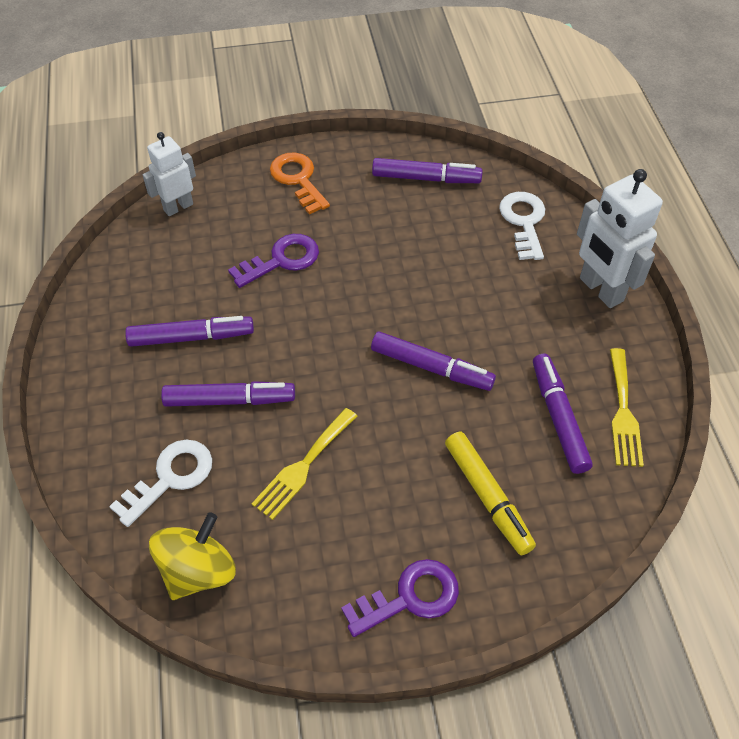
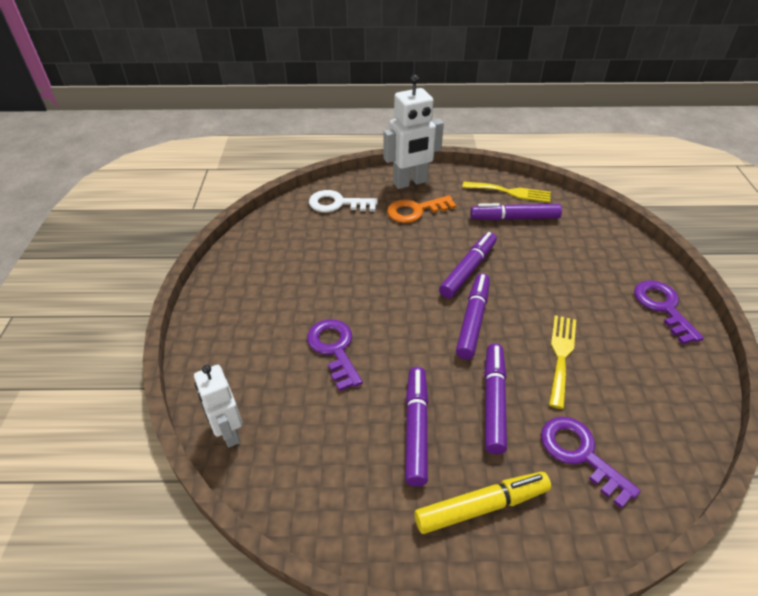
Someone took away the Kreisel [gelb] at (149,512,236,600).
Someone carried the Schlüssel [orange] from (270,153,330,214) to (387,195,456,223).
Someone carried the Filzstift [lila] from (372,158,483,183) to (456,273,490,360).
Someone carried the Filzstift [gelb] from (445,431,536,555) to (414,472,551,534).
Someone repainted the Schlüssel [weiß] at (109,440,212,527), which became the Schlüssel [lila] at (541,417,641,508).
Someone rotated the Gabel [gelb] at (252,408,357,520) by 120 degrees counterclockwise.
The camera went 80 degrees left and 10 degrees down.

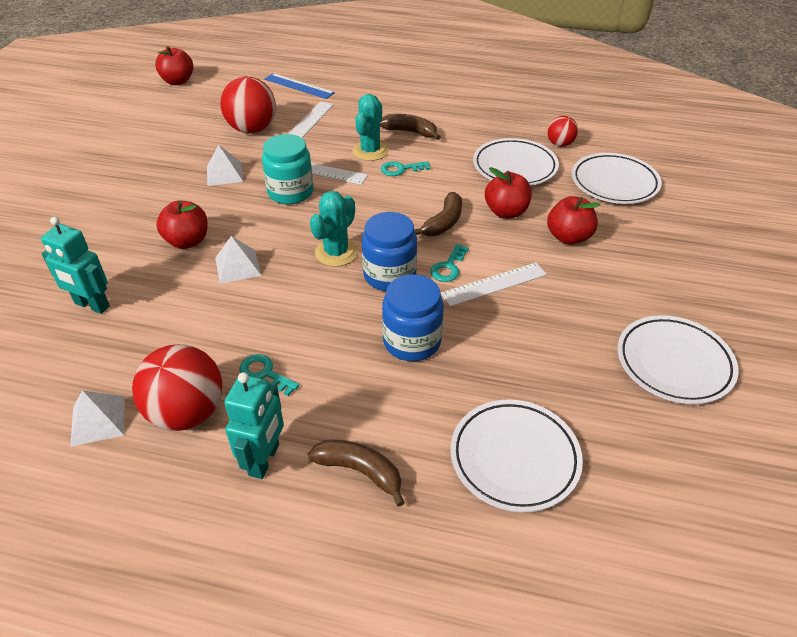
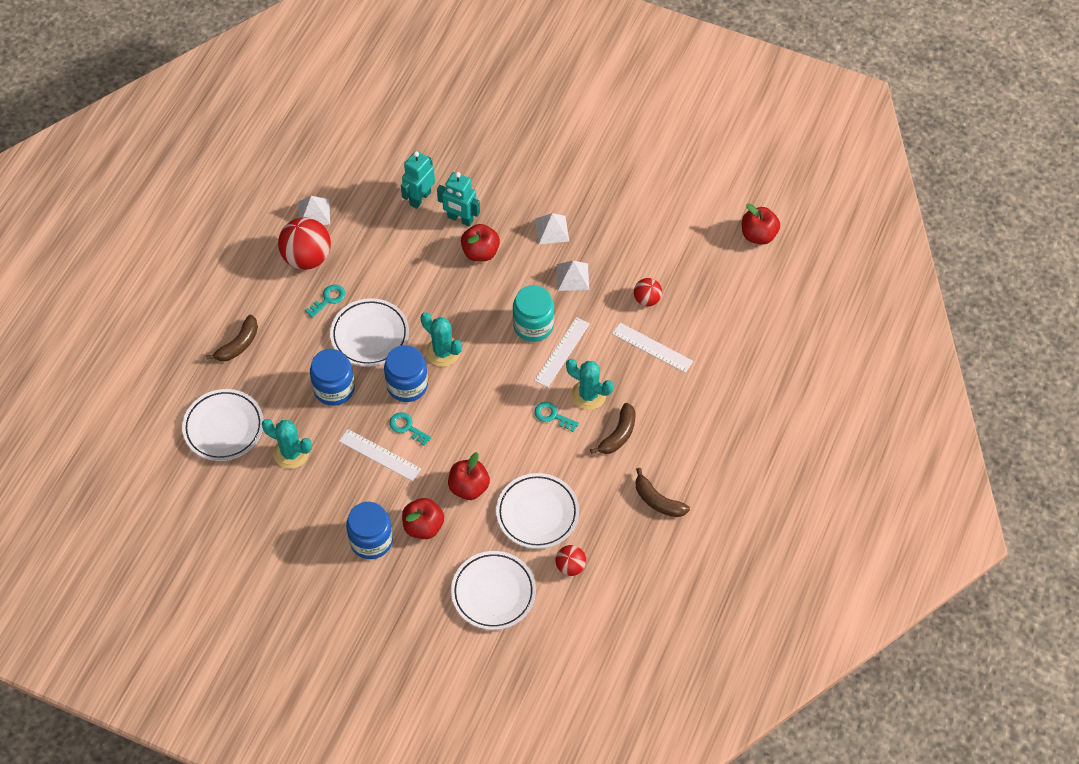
Someone took away the Lineal [blau] at (264,73,335,99).
Someone put down the Kaktus [türkis] at (262,419,312,469).
Someone put down the Einmachglas [blau] at (346,502,393,559).
Someone carried the Pyramide [weiß] from (215,236,261,284) to (535,213,569,244).
Someone carried the Roboter [türkis] from (224,372,284,479) to (437,172,480,226).
Someone carried the Banane [braun] from (414,192,462,236) to (636,468,690,517).
Someone carried the Teller [weiß] from (618,315,739,404) to (330,298,409,367).
Someone rotated the Schlüssel [türkis] at (381,161,430,176) by 60 degrees counterclockwise.
Someone rotated the Lineal [weiß] at (441,262,547,307) by 45 degrees counterclockwise.
Someone scaled the Ball [rot] at (220,76,276,133) by 0.54.
The camera went 100 degrees right and 15 degrees up.

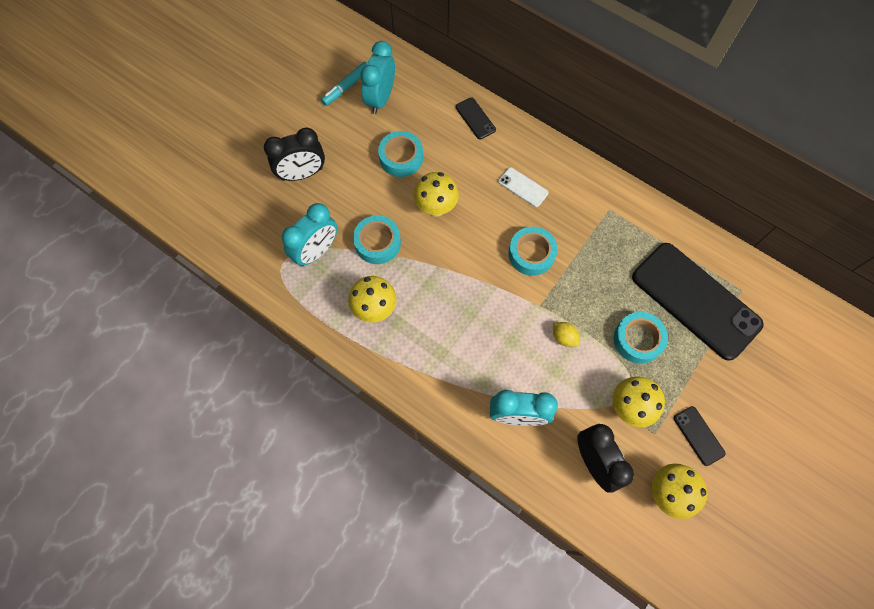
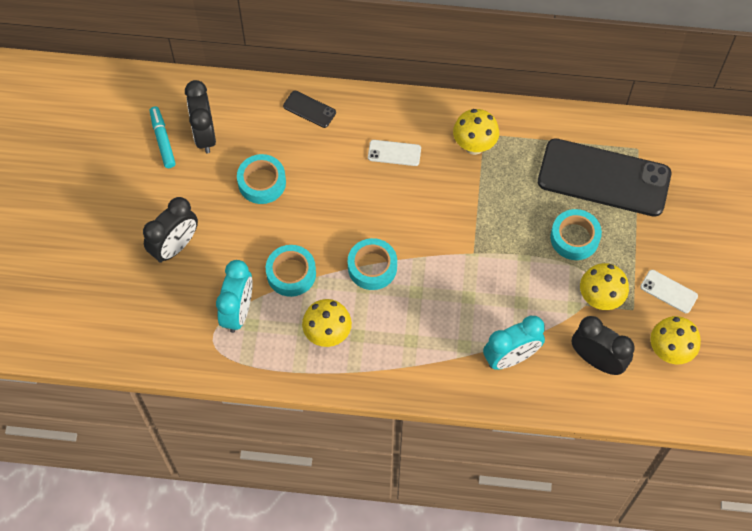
Someone took away the Zitrone [gelb] at (553,322,579,347).
Someone carried the Pilz [gelb] from (414,172,459,217) to (453,109,499,155).
Someone carried the Klebeband [türkis] from (508,227,558,276) to (348,238,397,290).
Someone repainted the Wecker [türkis] at (360,41,395,114), which became the Wecker [schwarz] at (185,80,216,153).
Someone repainted the Handy [schwarz] at (674,406,725,466), which became the Handy [weiß] at (640,270,698,313).
Someone rotated the Filzstift [türkis] at (321,61,367,106) by 150 degrees clockwise.
The camera went 30 degrees left and 5 degrees down.

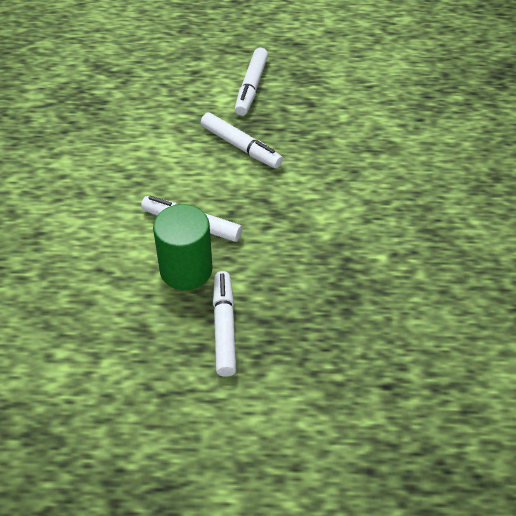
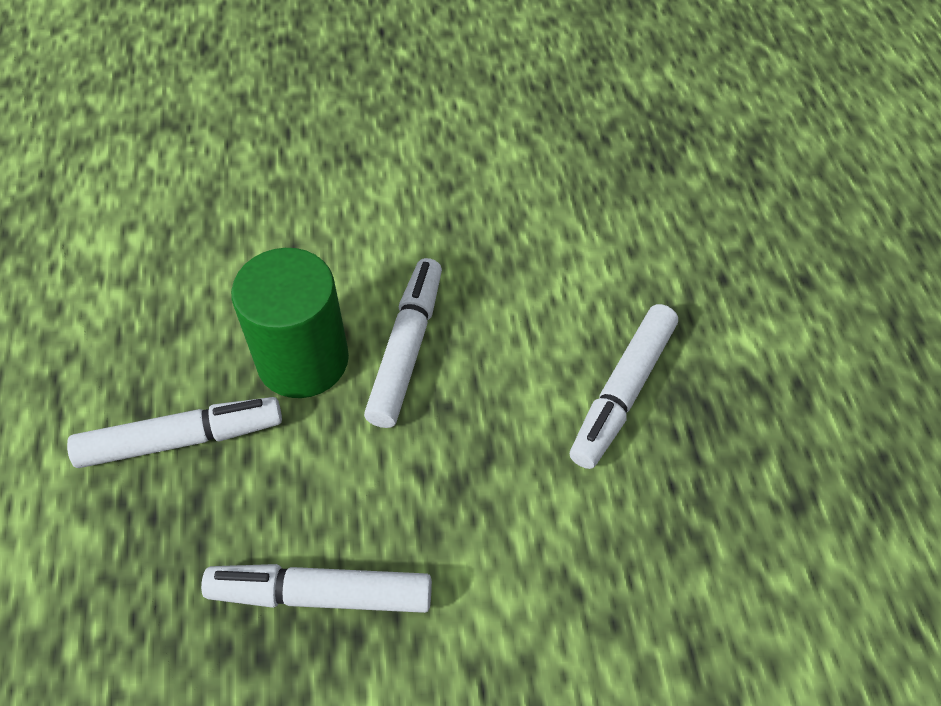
Someone carried the Filzstift [weiß] from (235,48,268,116) to (201,564,432,613).
The camera went 80 degrees right and 5 degrees up.

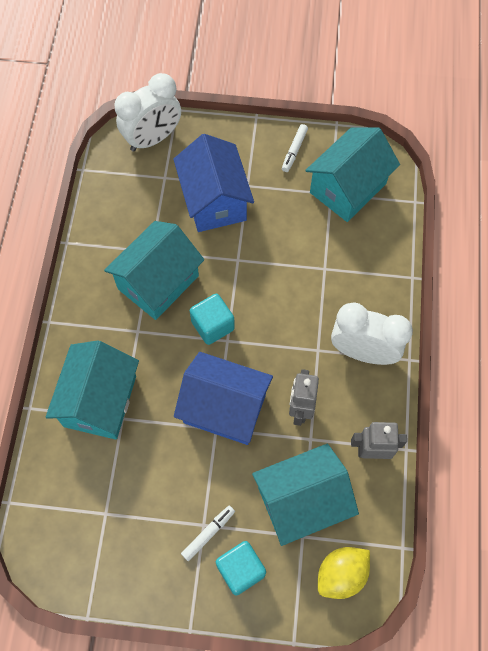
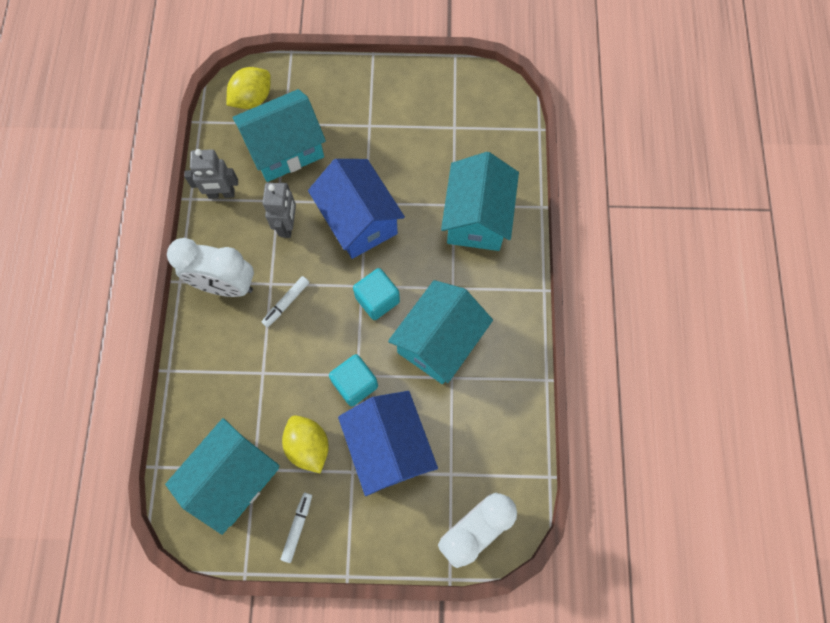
Someone put down the Zitrone [gelb] at (282,415,329,473).
Someone carried the Filzstift [weiß] from (181,506,235,561) to (262,276,309,327).
Someone carried the Kubus [türkis] from (216,541,266,596) to (329,354,378,406).
Someone rotated the Haus [blau] at (174,352,273,445) by 45 degrees clockwise.
The camera went 175 degrees right and 5 degrees up.

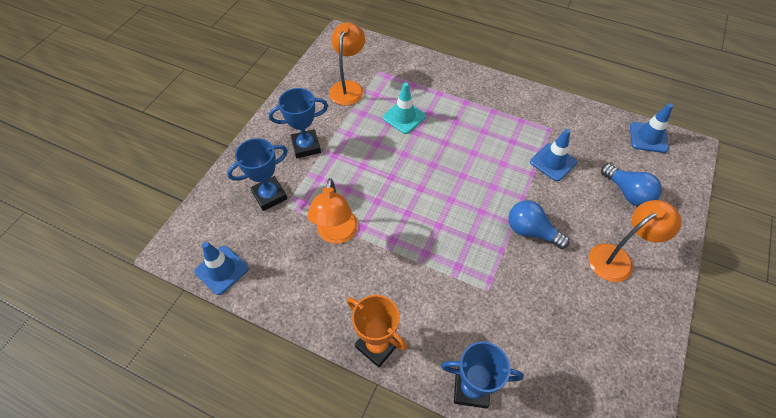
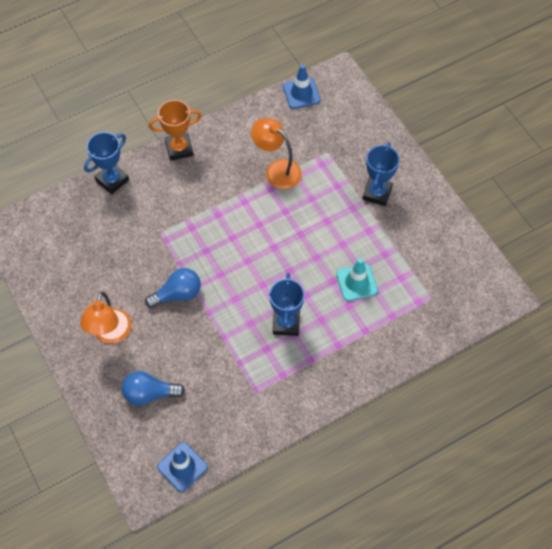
Someone took away the Lampe [orange] at (329,22,365,106).
Someone took away the Leitkegel [blau] at (530,129,577,181).
Someone carried the Pokal [blau] from (227,138,288,211) to (269,273,305,336).
The camera went 125 degrees right and 5 degrees up.

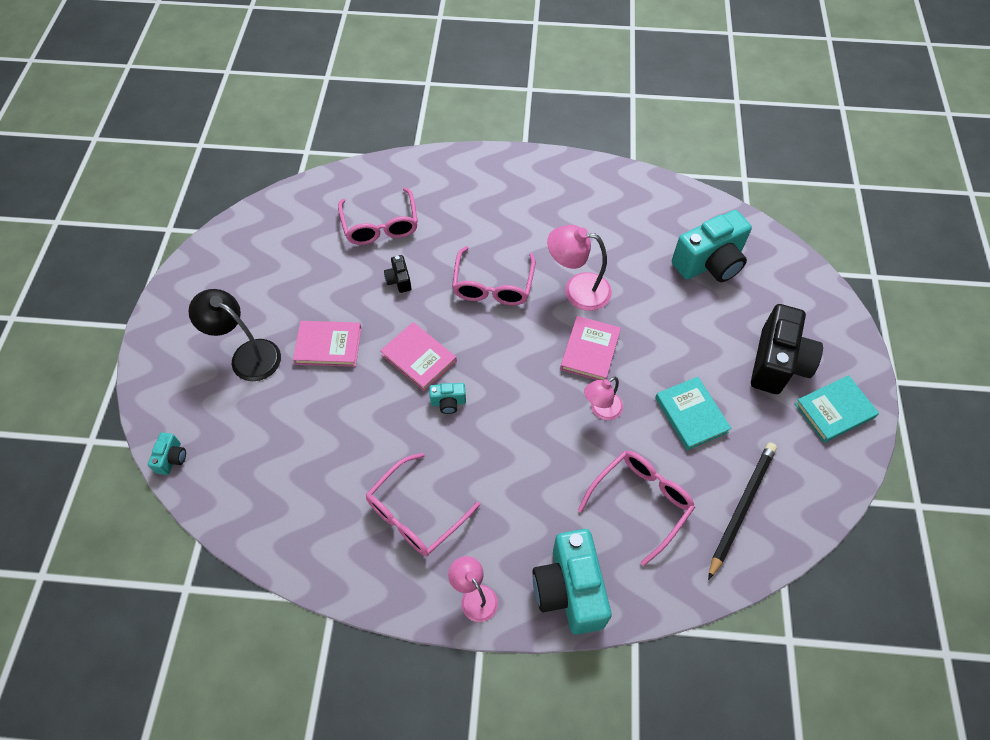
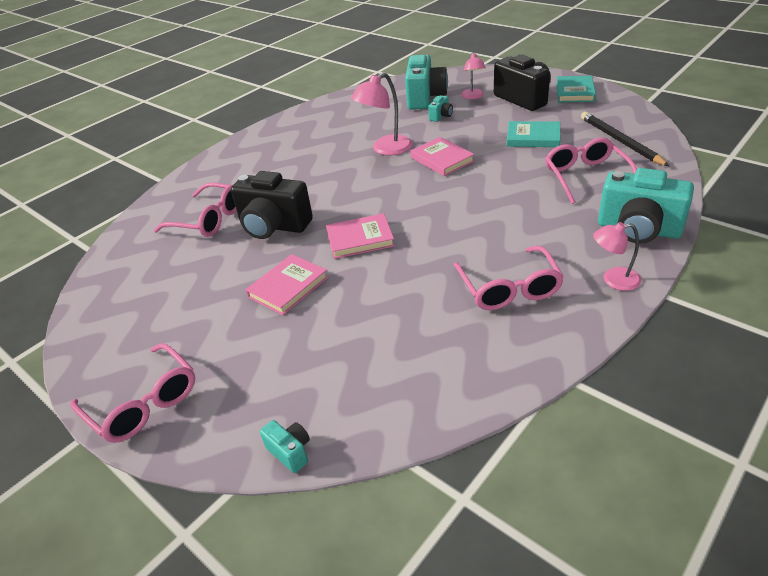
Someone took away the Lampe [schwarz] at (188,289,281,381).
Someone carried the Kamera [türkis] from (429,383,466,414) to (428,95,453,122).
Someone carried the Brille [rosa] from (452,246,535,306) to (70,343,195,443).
Someone carried the Lampe [rosa] from (584,377,623,420) to (461,52,486,99).
Someone scaled the Kamera [schwarz] at (384,255,411,293) by 2.22.
The camera went 50 degrees left and 20 degrees down.

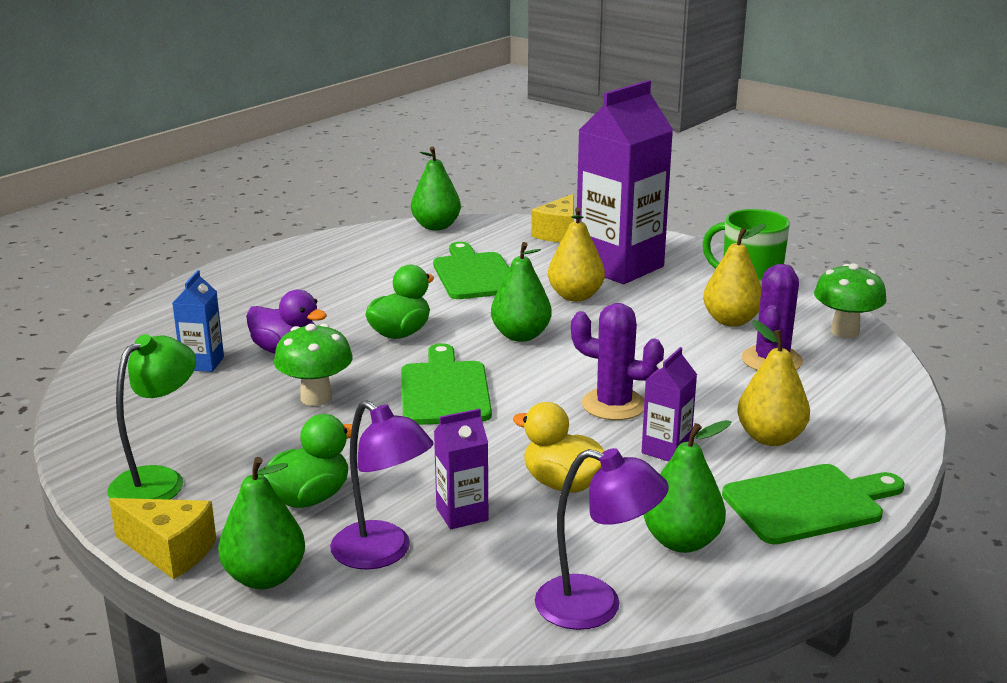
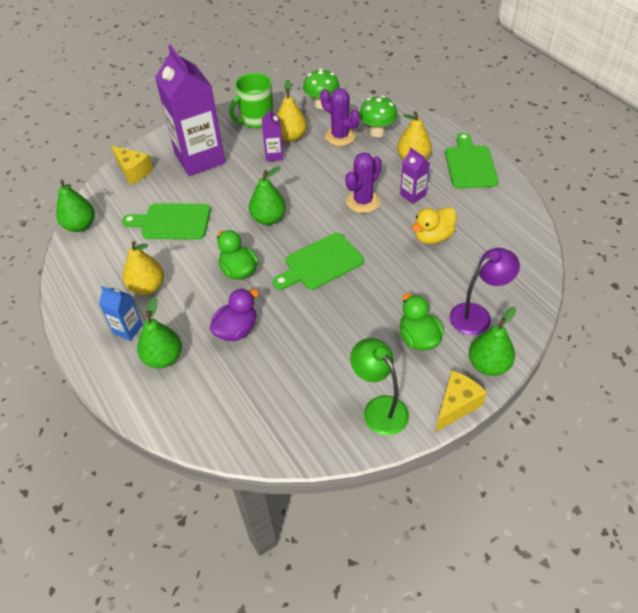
Someone took away the Lampe [lila] at (535,448,669,630).
Someone carried the Getränkekarton [blau] from (172,270,224,372) to (99,286,143,341).
Someone carried the Pilz [grün] from (274,324,353,406) to (360,96,398,138).
Someone carried the Getränkekarton [lila] from (434,408,488,529) to (262,108,284,162).
Someone carried the Birne [gelb] from (548,208,605,301) to (123,241,164,295).
Someone carried the Birne [grün] from (643,420,731,553) to (137,297,182,369).
Someone rotated the Schneidebrett [grün] at (401,343,492,425) by 45 degrees counterclockwise.
The camera went 70 degrees left and 25 degrees up.

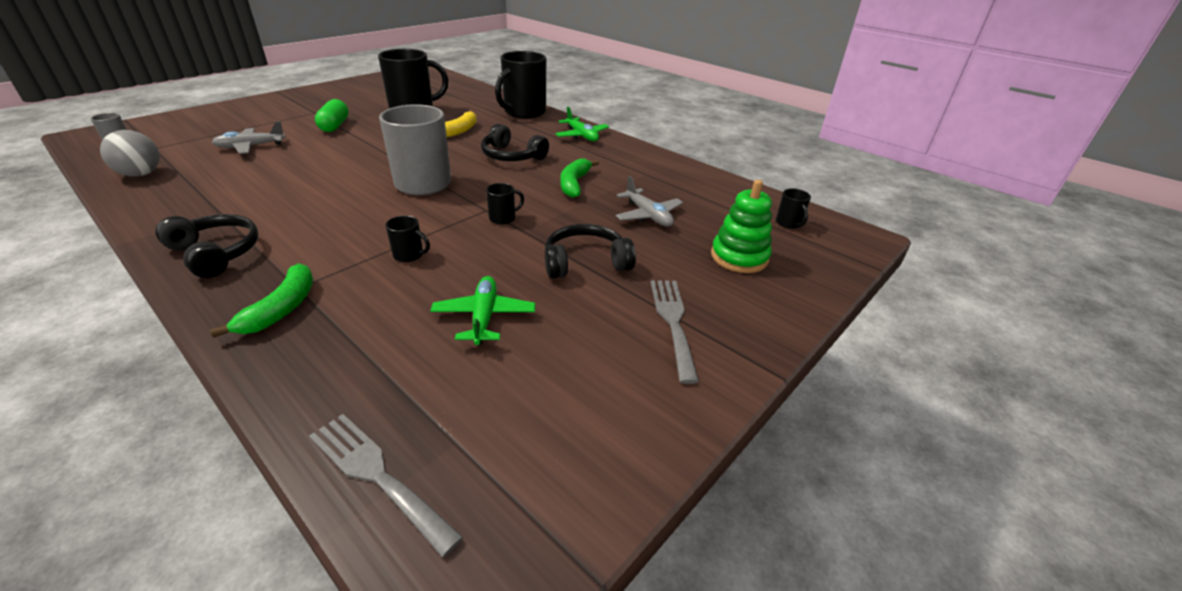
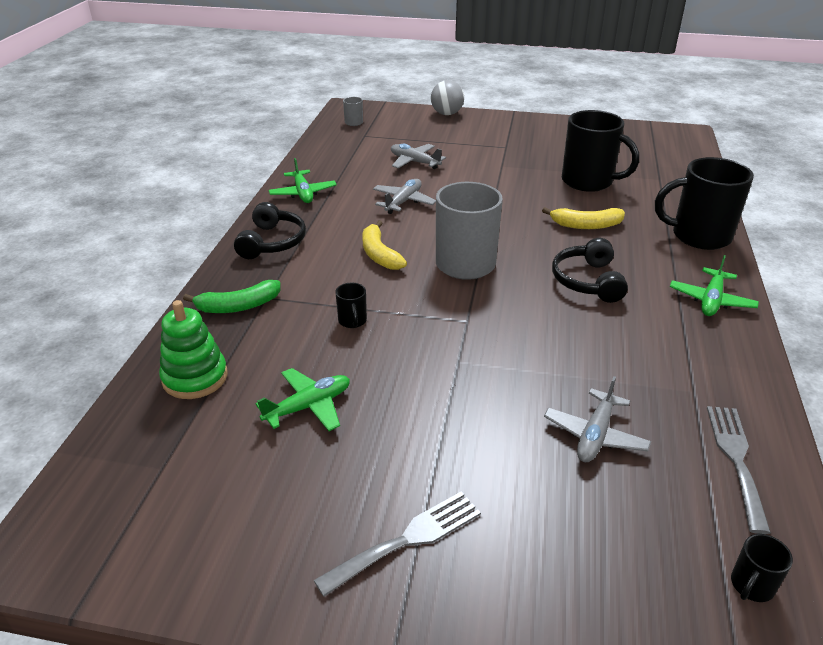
Someone took away the Kapsel [grün] at (315,99,349,132).
Someone took away the Tasse [schwarz] at (486,183,524,225).
Someone took away the Kopfhörer [schwarz] at (545,224,636,279).
Someone took away the Banane [grün] at (560,158,599,198).
Someone put down the Flugzeug [grün] at (269,158,337,203).
Someone put down the Banane [gelb] at (362,220,407,270).
Someone put down the Flugzeug [grau] at (373,179,436,214).
Someone carried the Ball [grau] from (100,130,160,177) to (431,80,464,115).
Someone carried the Gabel [grau] from (309,414,463,558) to (707,406,771,534).
Someone carried the Stapelspielzeug [grün] from (711,180,772,273) to (159,300,228,399).
The camera went 60 degrees right and 0 degrees up.

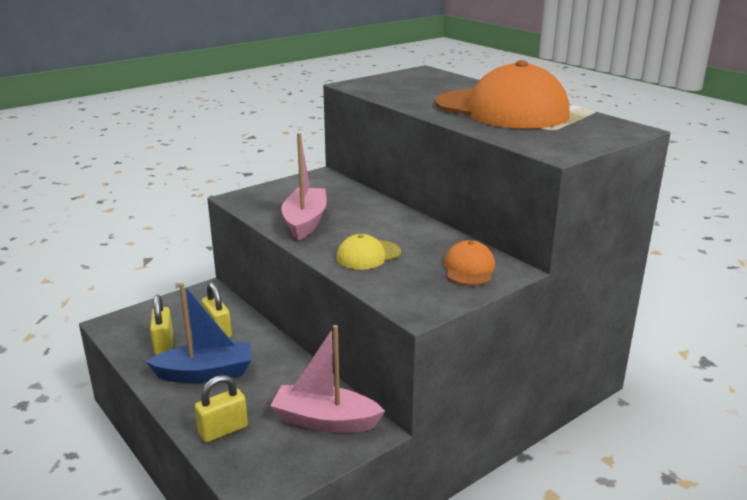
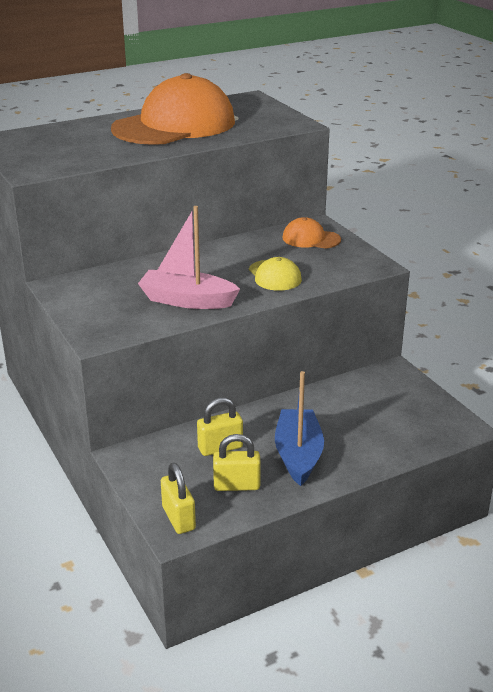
Someone took away the Boot [rosa] at (270,325,385,433).
Someone carried the Vorhängeschloss [gelb] from (194,375,248,442) to (161,463,196,534).
The camera went 80 degrees left and 5 degrees up.

